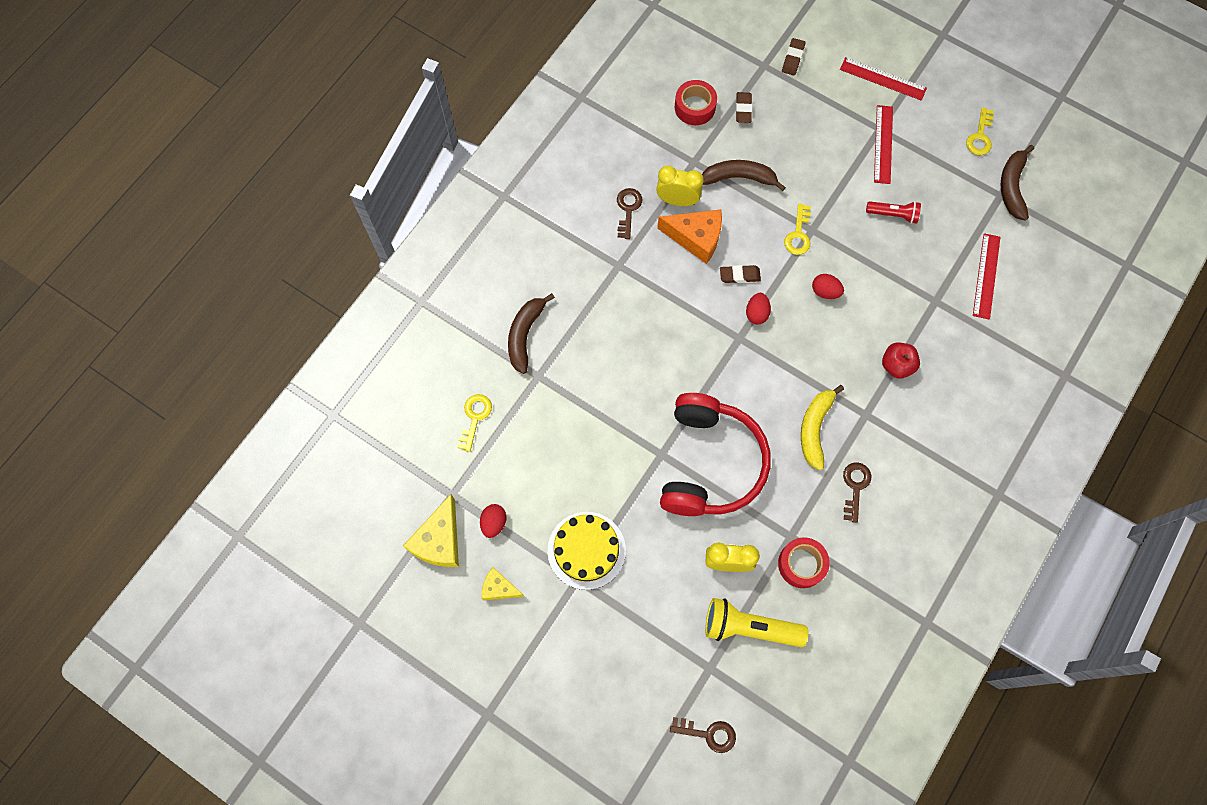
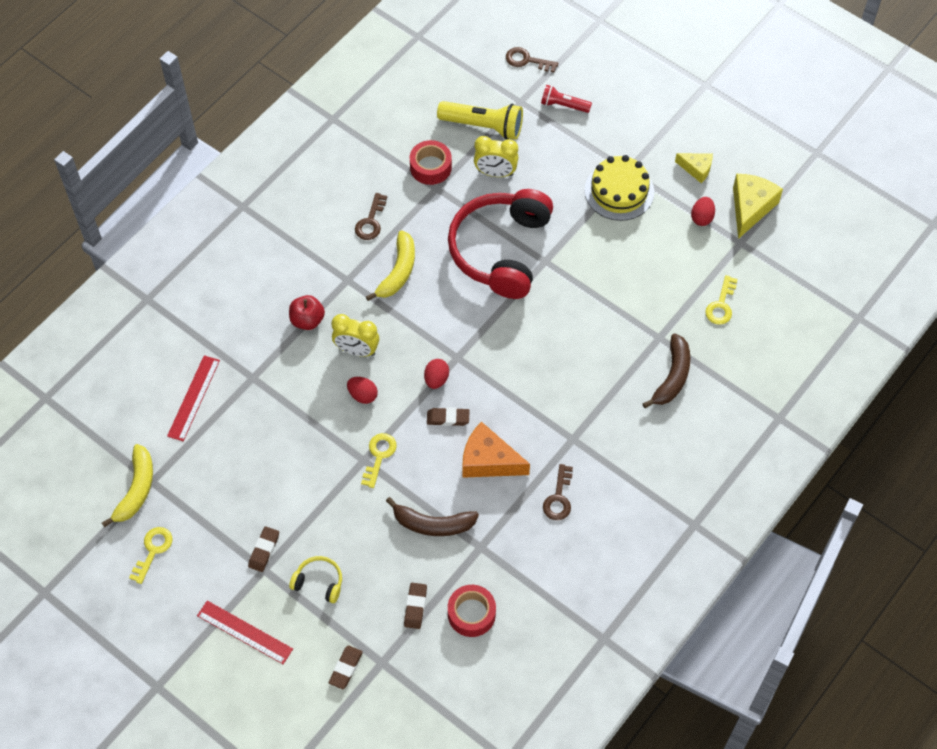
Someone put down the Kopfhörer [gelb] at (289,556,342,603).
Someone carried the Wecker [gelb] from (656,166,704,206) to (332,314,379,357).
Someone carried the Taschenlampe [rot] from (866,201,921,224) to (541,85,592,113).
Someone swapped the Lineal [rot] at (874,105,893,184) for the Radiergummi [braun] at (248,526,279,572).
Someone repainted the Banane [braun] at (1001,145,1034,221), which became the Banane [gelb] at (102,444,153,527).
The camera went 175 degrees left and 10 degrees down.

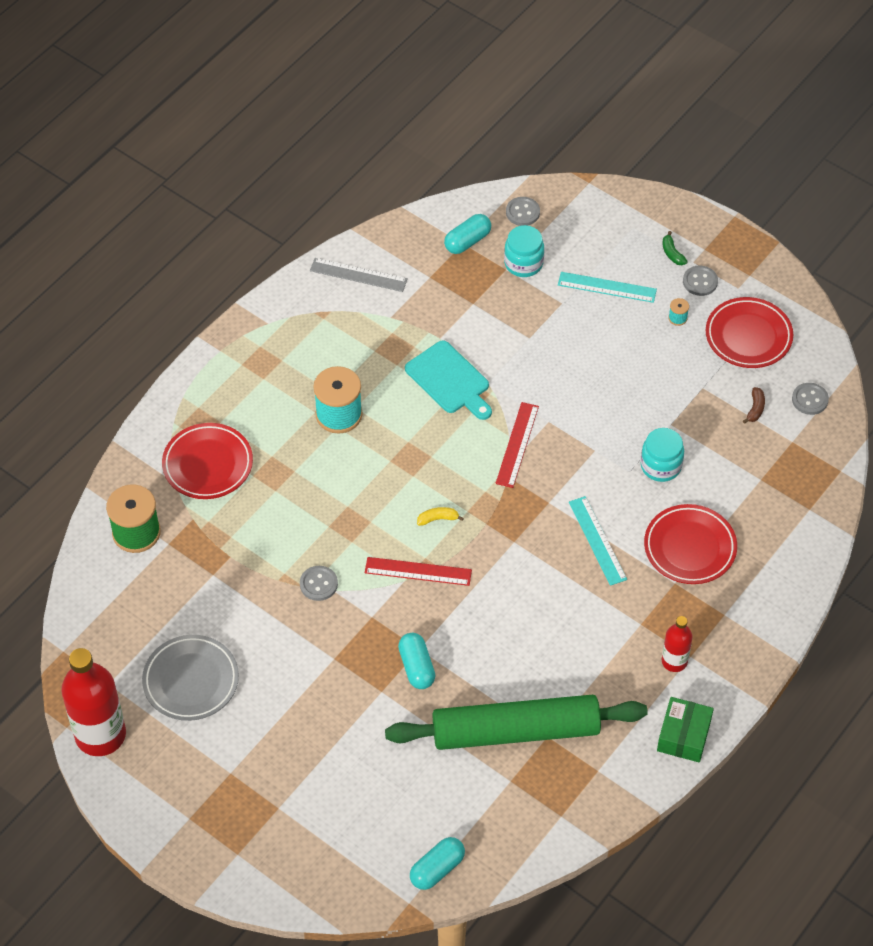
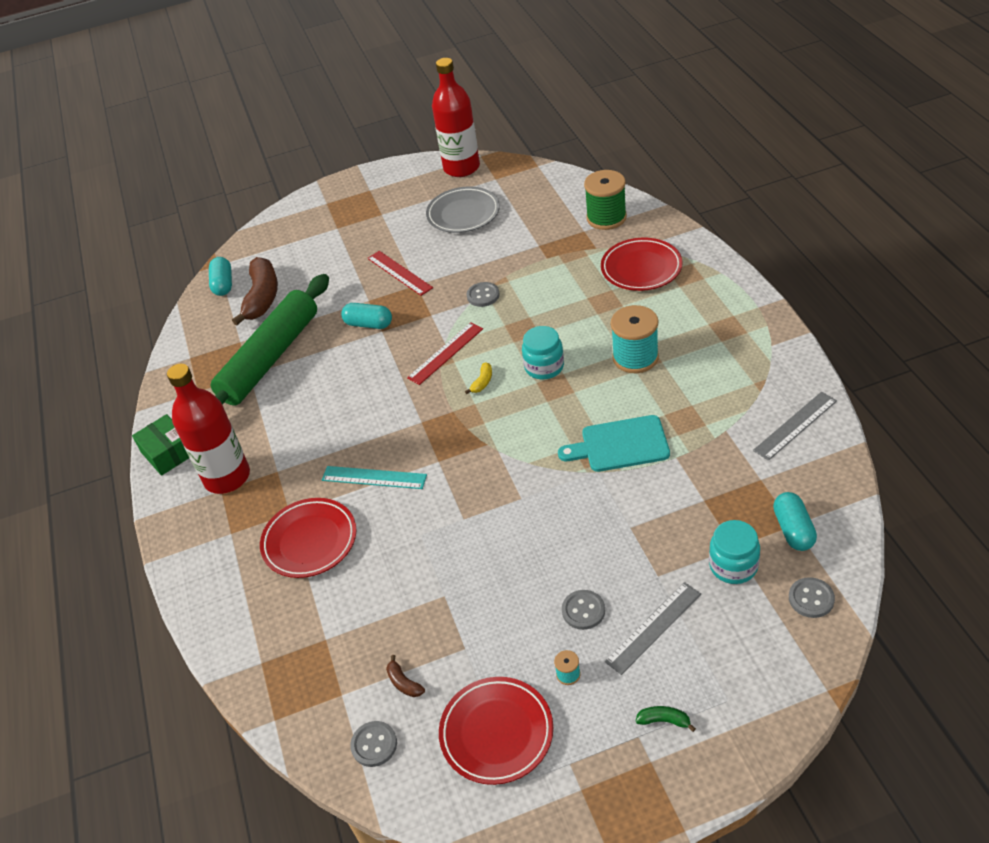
Someone put down the Banane [braun] at (232,257,278,325).
Someone carried the Lineal [rot] from (496,402,539,488) to (367,251,433,296).
Someone carried the Einmachglas [türkis] from (641,428,684,482) to (522,326,564,379).
Someone carried the Knopf [grau] from (683,265,718,296) to (562,590,605,630).
Someone repainted the Lineal [türkis] at (558,272,657,303), which became the Lineal [grau] at (605,582,701,675).
Someone scaled the Flasche [rot] at (662,616,693,672) by 1.91.
The camera went 130 degrees right and 10 degrees down.

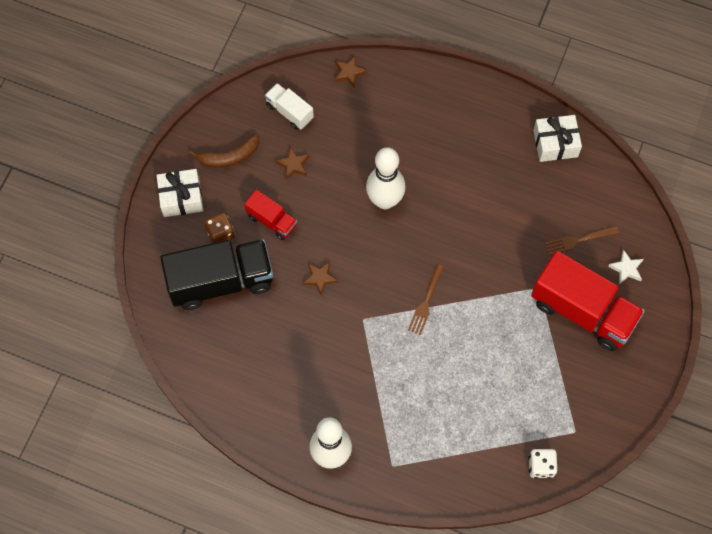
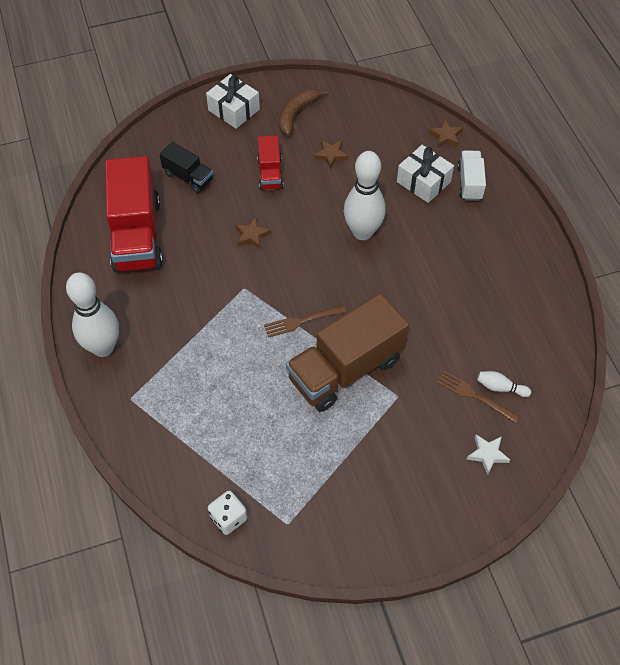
Someone took away the Spielwürfel [braun] at (204,213,235,243).
Someone put down the Lastwagen [braun] at (286,293,409,412).
Someone put down the Bowlingkegel [weiß] at (477,371,531,397).
Someone carried the Lastwagen [weiß] from (265,83,314,130) to (457,150,486,201).
Someone carried the Lastwagen [rot] from (531,251,645,351) to (106,156,163,273).
Someone carried the Geschenk [weiß] from (533,115,582,162) to (397,145,454,203).
Someone rotated the Banane [braun] at (188,134,259,168) by 90 degrees clockwise.
Someone scaled the Lastwagen [schwarz] at (160,239,273,310) by 0.51.
The camera went 50 degrees right and 10 degrees down.

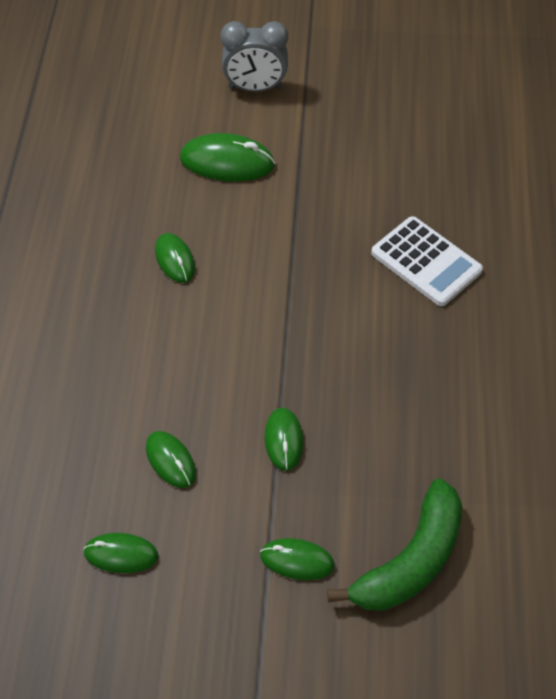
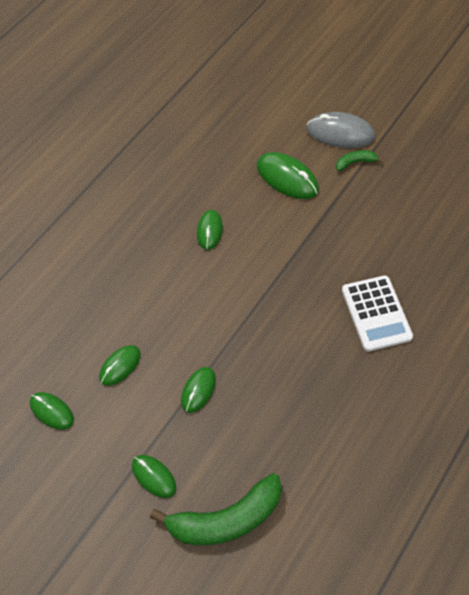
Someone put down the Banane [grün] at (336,150,384,171).
Someone swapped the Wecker [grau] at (220,21,288,92) for the Computermaus [grau] at (306,112,375,148).
Someone rotated the Computermaus [grün] at (146,431,196,488) by 45 degrees clockwise.
The camera went 30 degrees right and 5 degrees up.

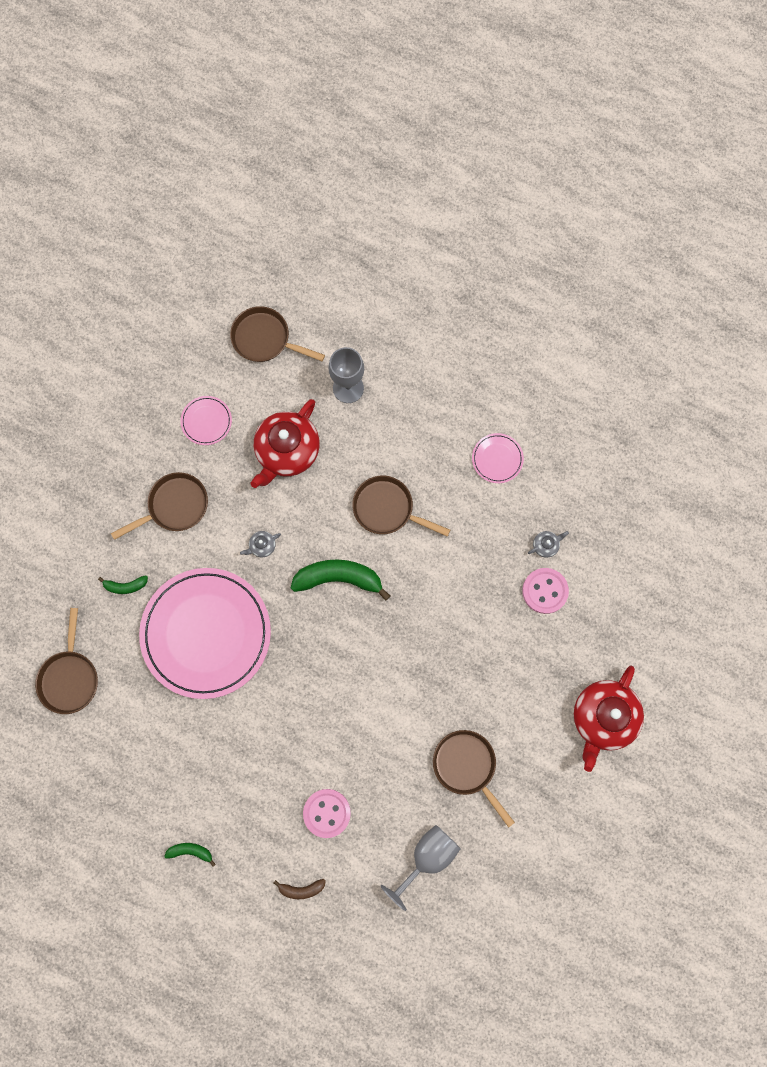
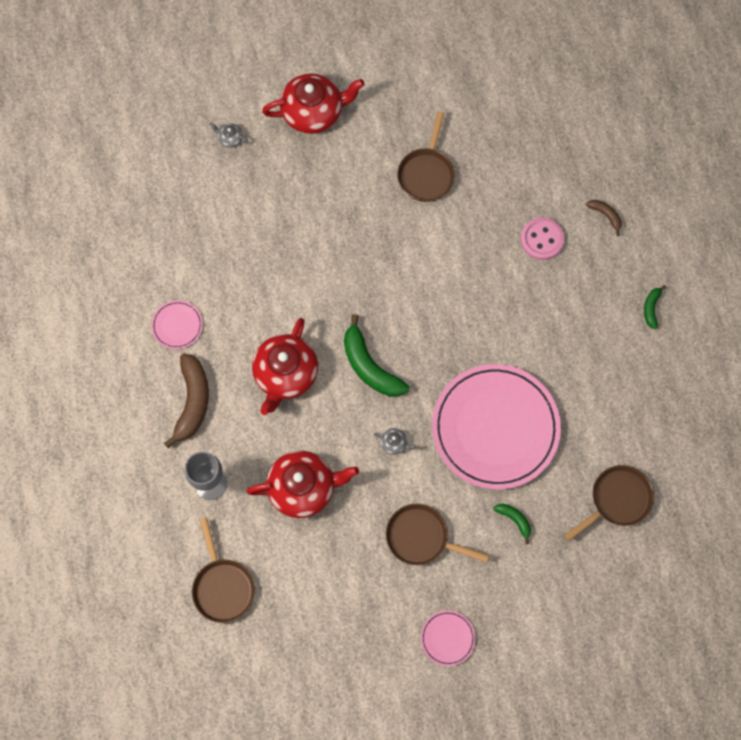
Someone took away the Kelch [grau] at (381,825,461,911).
Someone took away the Knopf [rosa] at (522,568,569,614).
Someone put down the Banane [braun] at (164,353,209,448).
Someone carried the Teller [rosa] from (180,396,232,445) to (421,610,476,666).
Someone carried the Teekanne [grau] from (528,531,569,558) to (209,123,248,148).
Someone swapped the Pfanne [braun] at (352,476,450,537) for the Teekanne [rot] at (252,318,318,415).
Someone rotated the Banane [grün] at (164,843,216,867) by 45 degrees clockwise.
The camera went 130 degrees left and 5 degrees down.

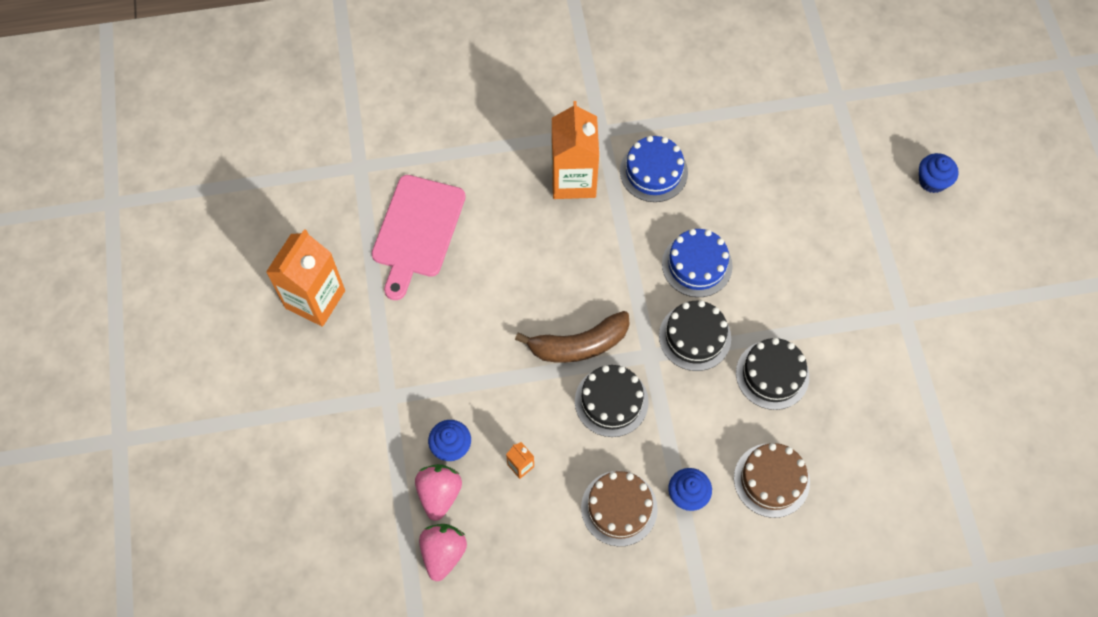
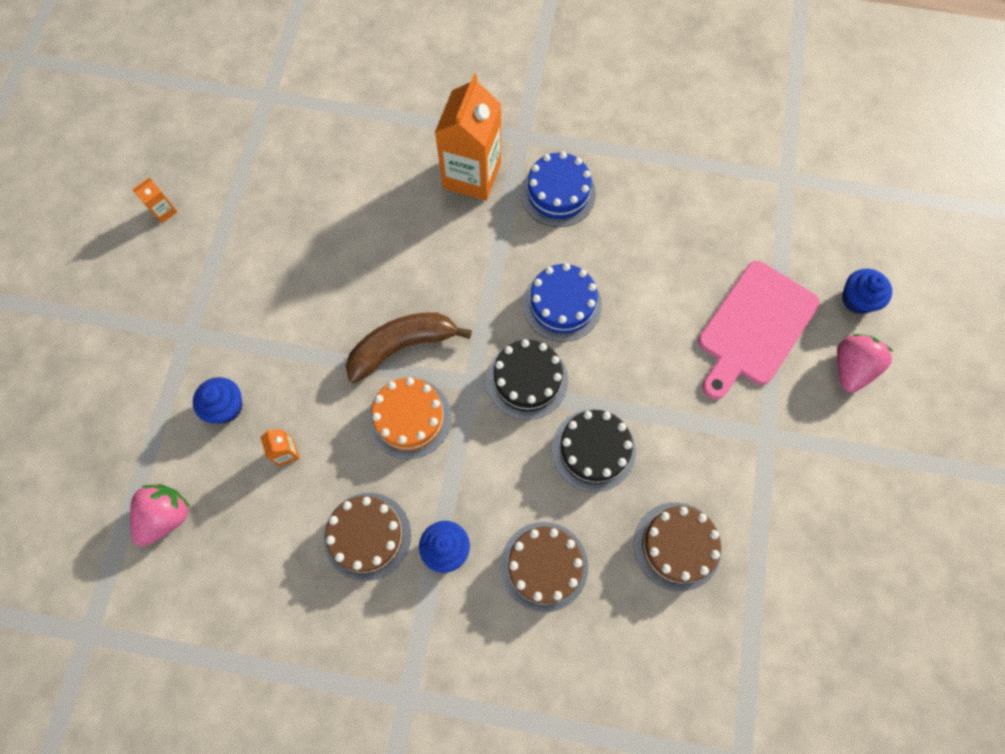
Someone put down the Kuchen [braun] at (634,502,721,591).
Someone carried the Schneidebrett [rosa] from (372,175,466,300) to (698,261,820,399).
Someone carried the Erdbeere [rosa] from (415,464,462,521) to (837,334,894,393).
Someone repainted the Kuchen [schwarz] at (575,365,649,437), which became the Kuchen [orange] at (368,378,451,459).
Someone rotated the Banane [braun] at (515,311,629,363) by 150 degrees clockwise.
Someone scaled the Getränkekarton [orange] at (266,229,345,327) by 0.41.
The camera went 20 degrees right and 5 degrees up.

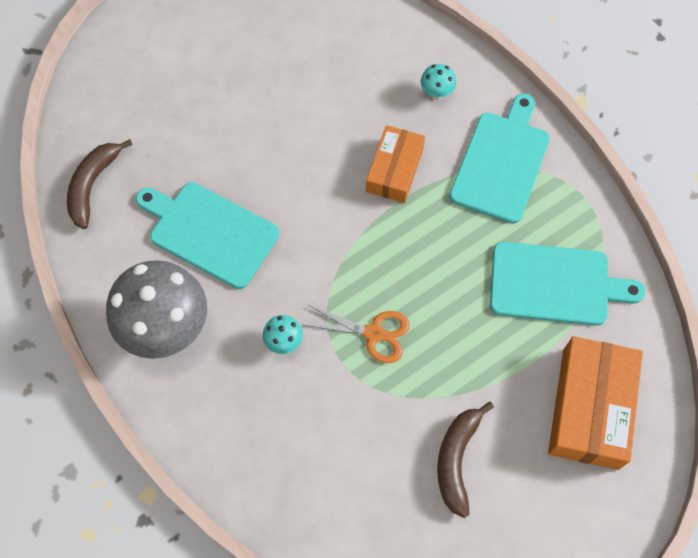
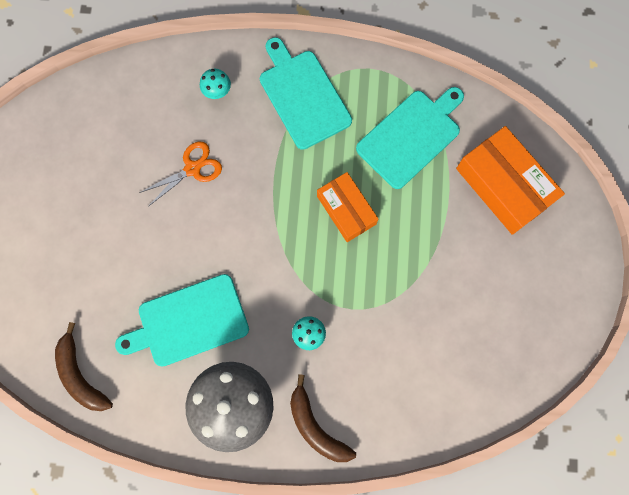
Someone carried the Schere [orange] from (305,305,410,363) to (139,141,222,207).
Someone carried the Schachtel [orange] from (366,125,425,203) to (317,172,378,242).
Someone carried the Banane [braun] from (437,401,494,518) to (290,374,356,462).
The camera went 50 degrees left and 10 degrees up.

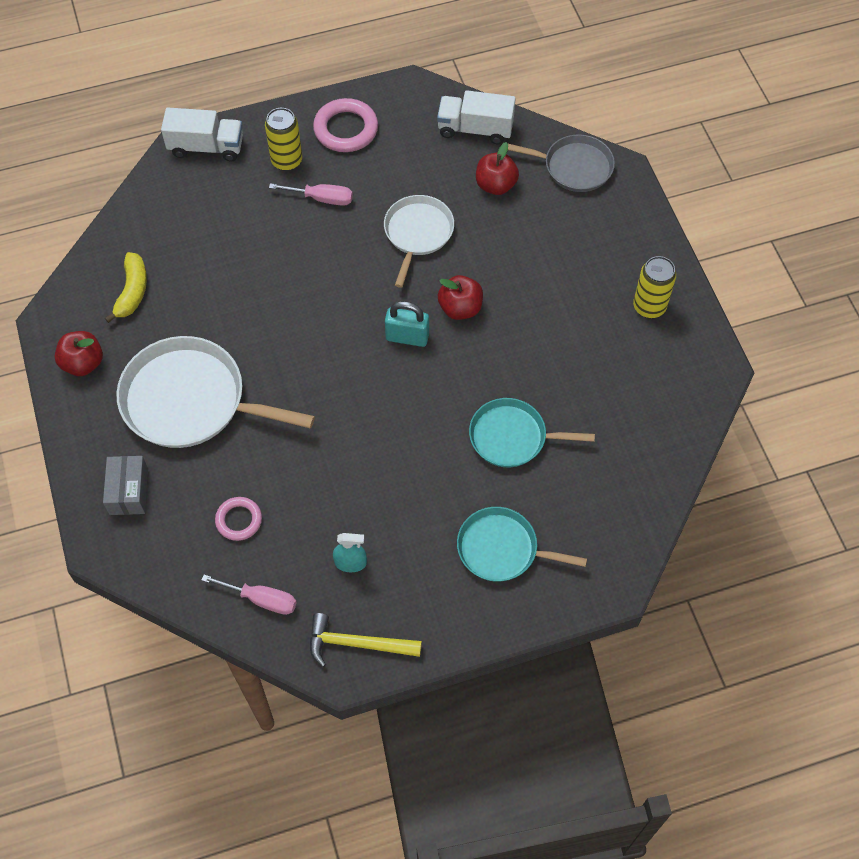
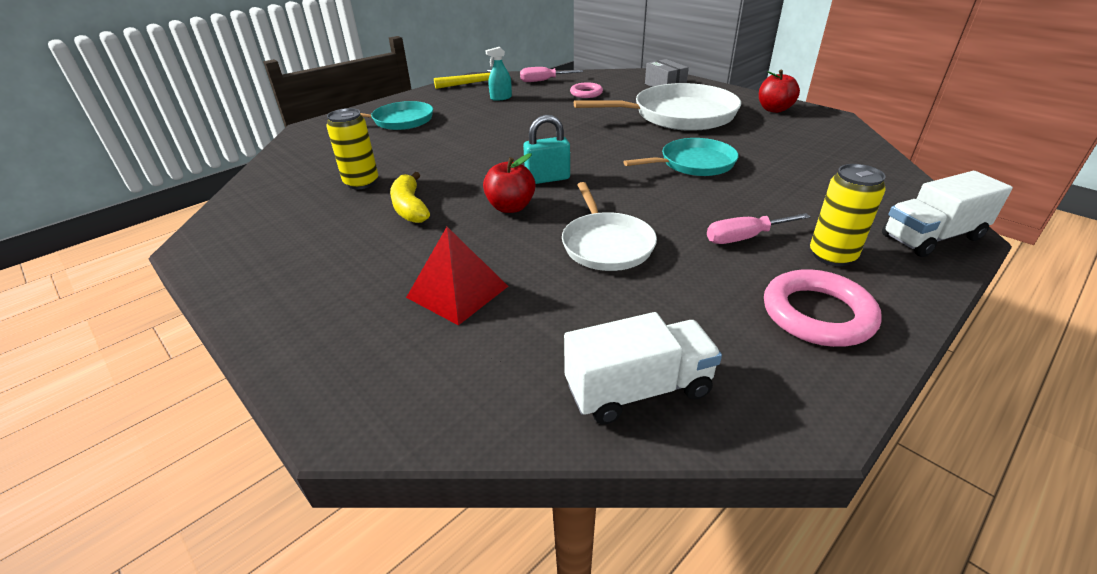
Someone took away the Apfel [rot] at (476,142,519,195).
Someone took away the Pfanne [grau] at (507,134,615,192).
Someone put down the Pyramide [rot] at (406,227,508,326).
Someone carried the Banane [gelb] from (105,252,147,323) to (390,172,430,223).
Someone carried the Pfanne [türkis] from (469,398,595,467) to (623,138,739,176).
Someone carried the Dose [gelb] from (633,256,676,318) to (326,108,378,189).
The camera went 155 degrees right and 25 degrees down.

